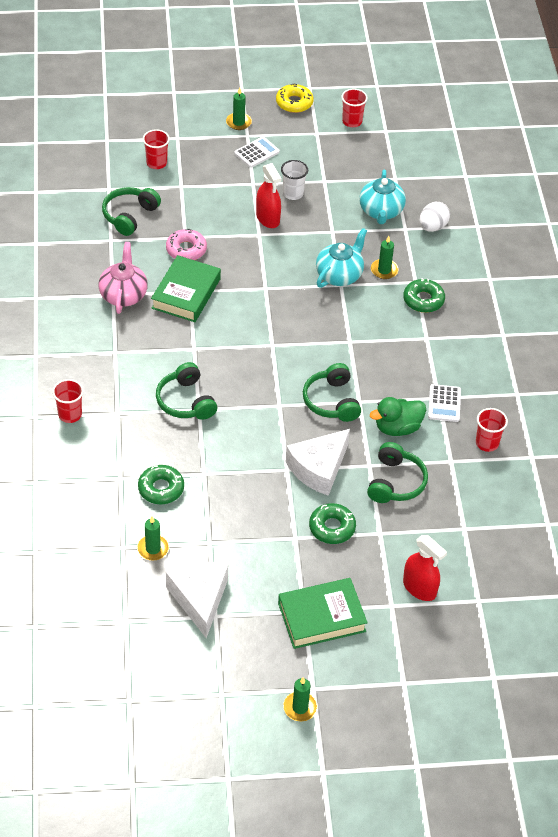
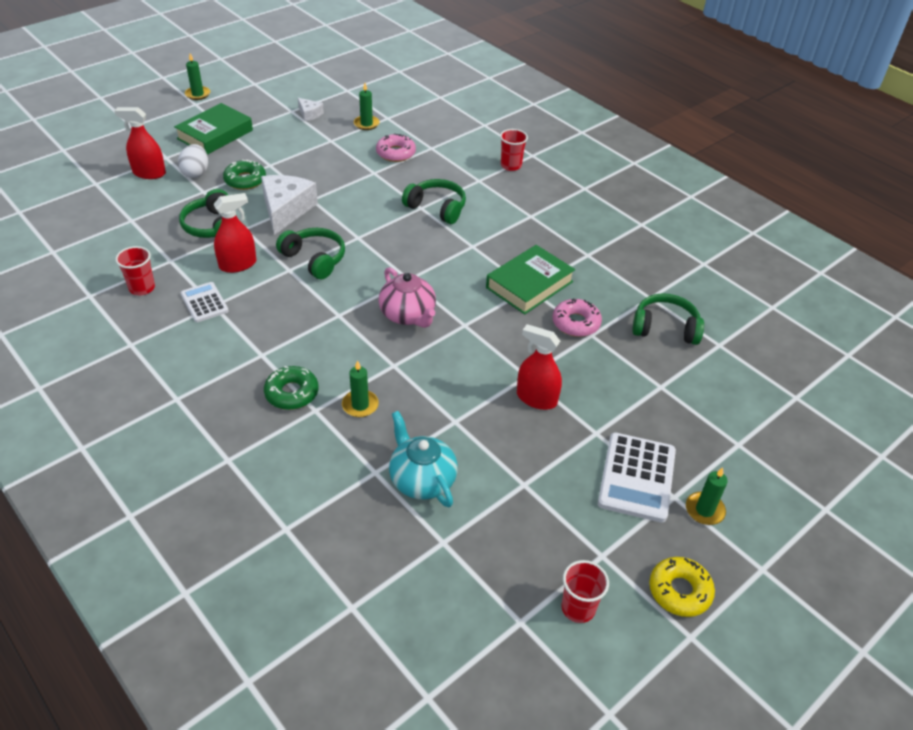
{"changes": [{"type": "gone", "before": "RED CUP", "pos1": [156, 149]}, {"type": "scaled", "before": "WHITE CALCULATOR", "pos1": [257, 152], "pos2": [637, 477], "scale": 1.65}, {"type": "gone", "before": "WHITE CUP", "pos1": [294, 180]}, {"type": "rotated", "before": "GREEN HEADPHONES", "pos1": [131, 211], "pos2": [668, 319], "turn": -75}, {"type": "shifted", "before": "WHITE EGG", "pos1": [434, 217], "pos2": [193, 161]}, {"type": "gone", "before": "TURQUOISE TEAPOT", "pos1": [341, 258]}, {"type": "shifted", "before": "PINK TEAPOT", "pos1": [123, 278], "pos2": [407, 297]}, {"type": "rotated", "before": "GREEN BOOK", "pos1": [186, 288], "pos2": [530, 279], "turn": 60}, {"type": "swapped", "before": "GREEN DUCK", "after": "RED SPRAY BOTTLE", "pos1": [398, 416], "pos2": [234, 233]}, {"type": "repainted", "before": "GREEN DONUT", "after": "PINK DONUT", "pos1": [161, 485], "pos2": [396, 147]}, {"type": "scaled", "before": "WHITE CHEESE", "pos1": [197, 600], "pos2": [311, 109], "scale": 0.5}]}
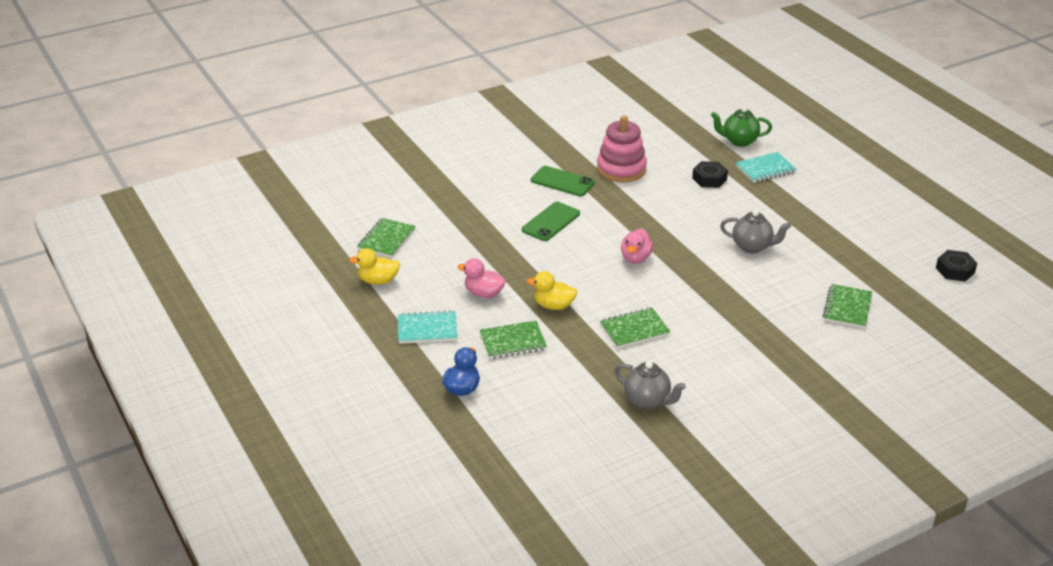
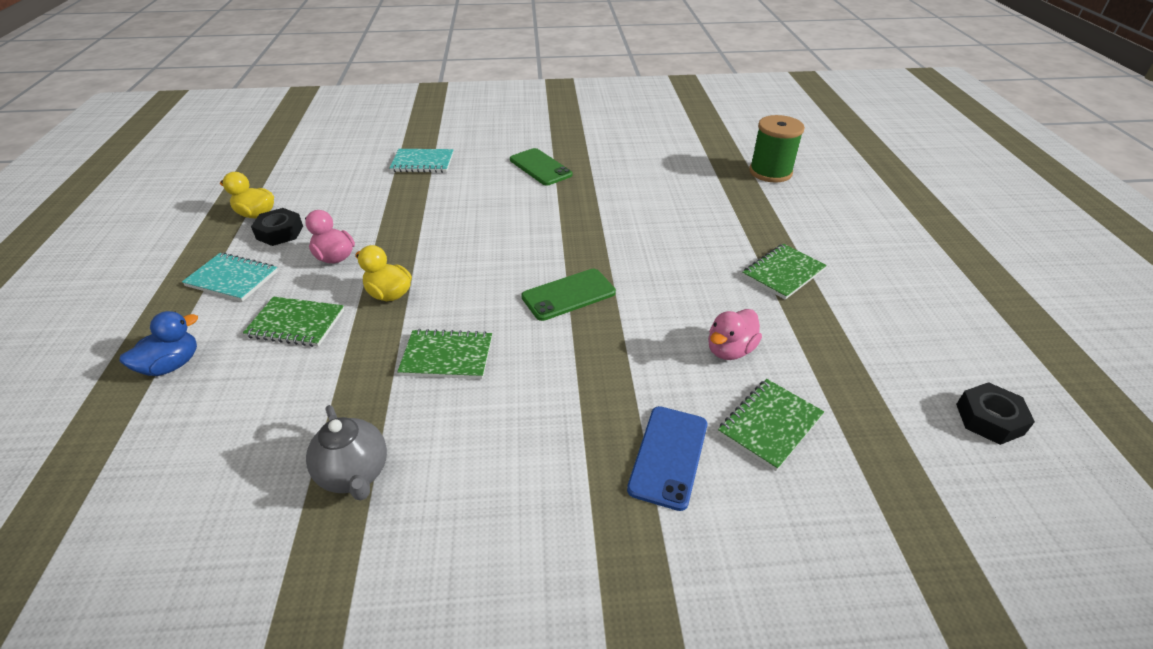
{"changes": [{"type": "swapped", "before": "GREEN TEAPOT", "after": "GREEN SPOOL", "pos1": [741, 127], "pos2": [777, 149]}, {"type": "gone", "before": "PINK STACKING TOY", "pos1": [622, 148]}, {"type": "shifted", "before": "TURQUOISE NOTEBOOK", "pos1": [766, 167], "pos2": [421, 161]}, {"type": "shifted", "before": "BLACK NUT", "pos1": [710, 174], "pos2": [277, 227]}, {"type": "shifted", "before": "GREEN PHONE", "pos1": [551, 221], "pos2": [568, 295]}, {"type": "gone", "before": "GREY TEAPOT", "pos1": [755, 231]}, {"type": "shifted", "before": "GREEN NOTEBOOK", "pos1": [386, 238], "pos2": [784, 272]}, {"type": "shifted", "before": "PINK DUCK", "pos1": [637, 245], "pos2": [735, 334]}, {"type": "new", "after": "BLUE PHONE", "pos2": [667, 458]}]}
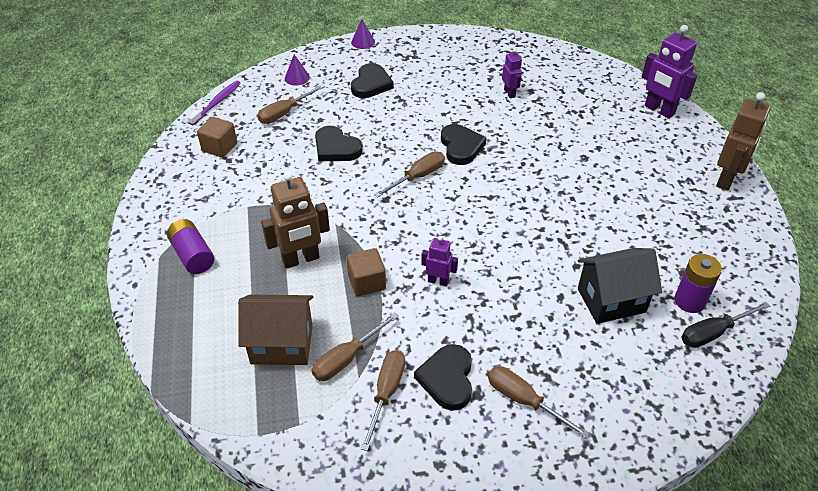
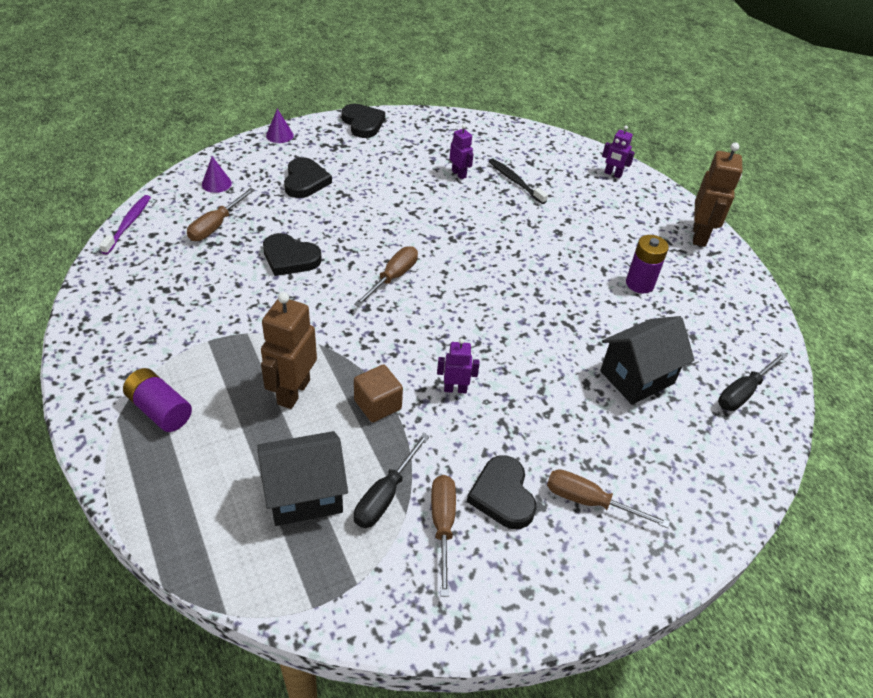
{"changes": [{"type": "scaled", "before": "PURPLE ROBOT", "pos1": [670, 72], "pos2": [618, 151], "scale": 0.56}, {"type": "gone", "before": "BROWN CUBE", "pos1": [217, 137]}, {"type": "shifted", "before": "BLACK HEART", "pos1": [464, 144], "pos2": [363, 121]}, {"type": "rotated", "before": "BROWN ROBOT", "pos1": [295, 220], "pos2": [289, 350], "turn": 150}, {"type": "shifted", "before": "PURPLE BATTERY", "pos1": [698, 283], "pos2": [647, 264]}, {"type": "repainted", "before": "BROWN HOUSE", "after": "BLACK HOUSE", "pos1": [275, 330], "pos2": [303, 478]}, {"type": "repainted", "before": "BROWN SCREWDRIVER", "after": "BLACK SCREWDRIVER", "pos1": [355, 346], "pos2": [392, 480]}, {"type": "new", "after": "BLACK TOOTHBRUSH", "pos2": [518, 181]}]}
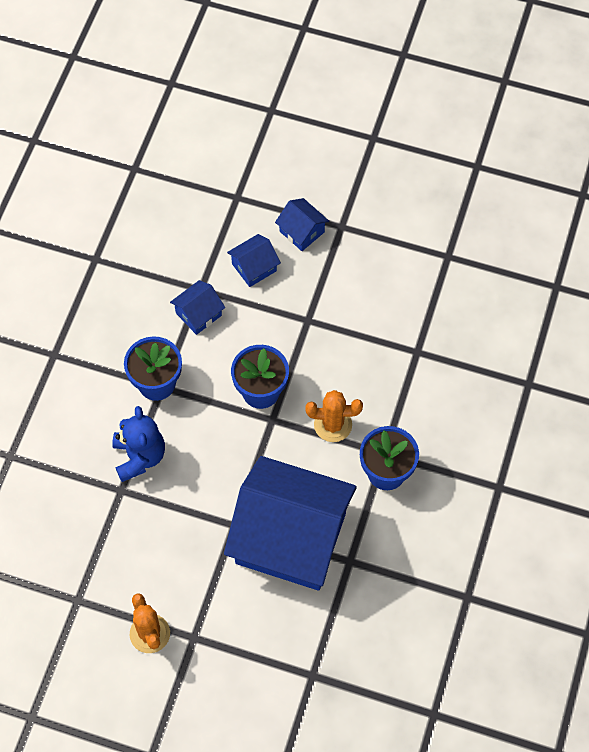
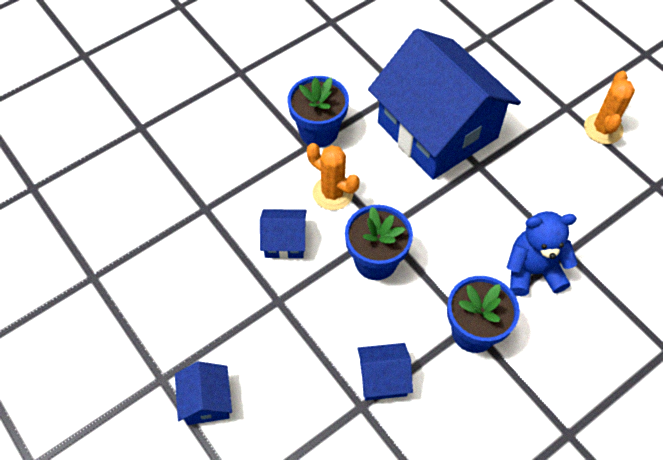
{"changes": [{"type": "shifted", "before": "BLUE HOUSE", "pos1": [254, 260], "pos2": [283, 234]}, {"type": "rotated", "before": "BLUE TEDDY BEAR", "pos1": [138, 444], "pos2": [542, 253], "turn": 60}]}
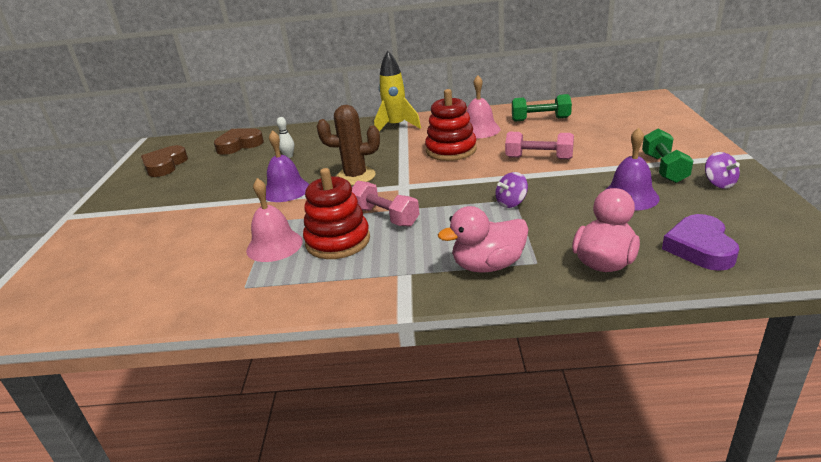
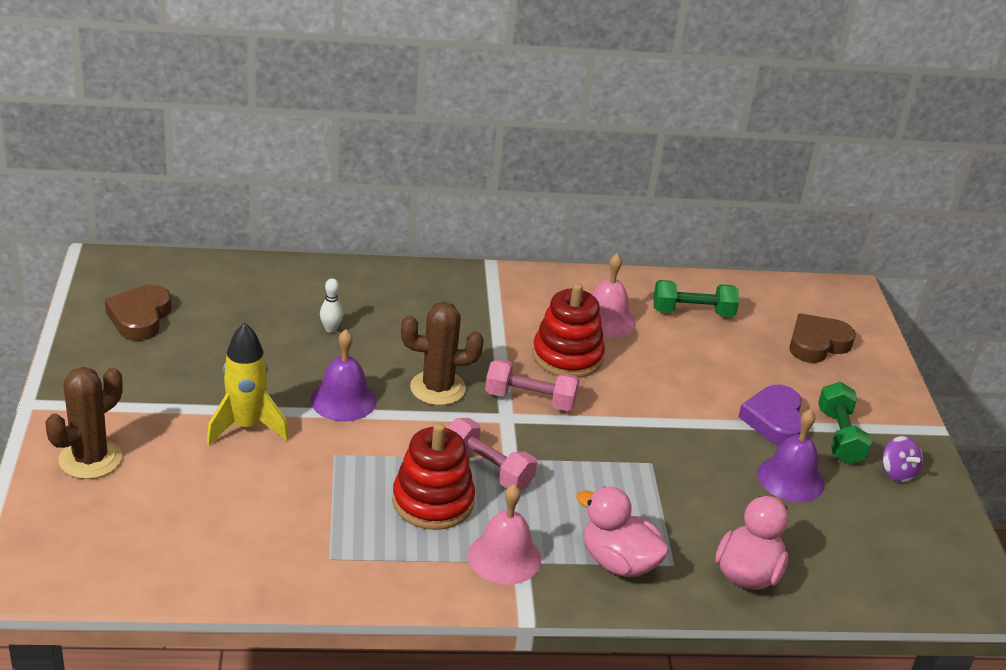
{"changes": [{"type": "shifted", "before": "YELLOW ROCKET", "pos1": [397, 91], "pos2": [247, 383]}, {"type": "shifted", "before": "BROWN HEART", "pos1": [239, 142], "pos2": [822, 338]}, {"type": "shifted", "before": "PINK DUMBBELL", "pos1": [539, 145], "pos2": [532, 385]}, {"type": "gone", "before": "PURPLE SPINNING TOP", "pos1": [511, 190]}, {"type": "shifted", "before": "PINK BELL", "pos1": [274, 220], "pos2": [504, 534]}, {"type": "rotated", "before": "PINK DUCK", "pos1": [483, 239], "pos2": [622, 532], "turn": 60}, {"type": "shifted", "before": "PURPLE HEART", "pos1": [700, 242], "pos2": [770, 415]}, {"type": "new", "after": "BROWN CACTUS", "pos2": [84, 423]}]}
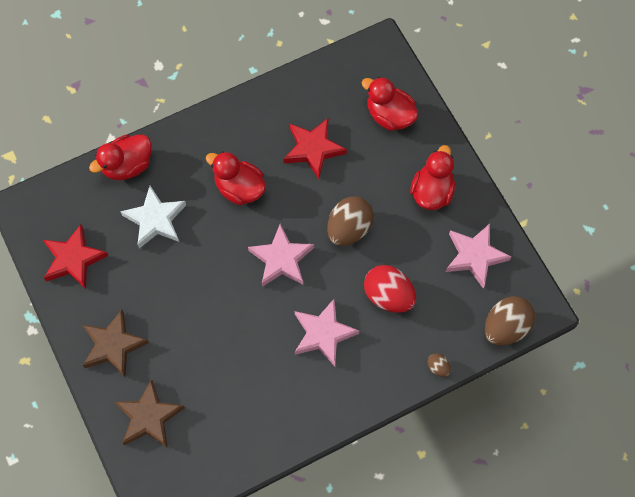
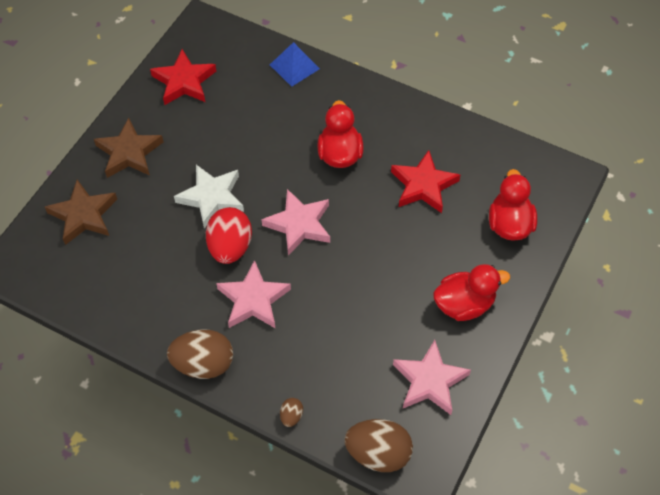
{"changes": [{"type": "swapped", "before": "RED DUCK", "after": "BLUE PYRAMID", "pos1": [120, 157], "pos2": [295, 64]}, {"type": "shifted", "before": "WHITE STAR", "pos1": [153, 217], "pos2": [209, 196]}, {"type": "shifted", "before": "BROWN EGG", "pos1": [350, 221], "pos2": [200, 354]}, {"type": "shifted", "before": "RED EGG", "pos1": [390, 289], "pos2": [229, 235]}]}
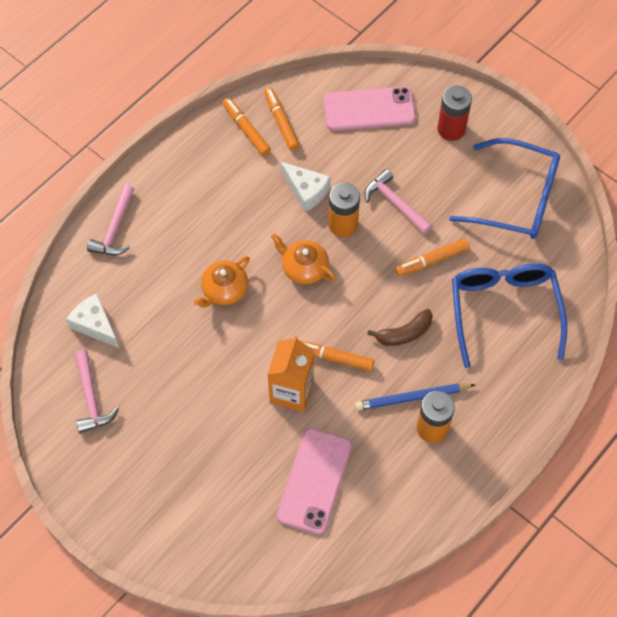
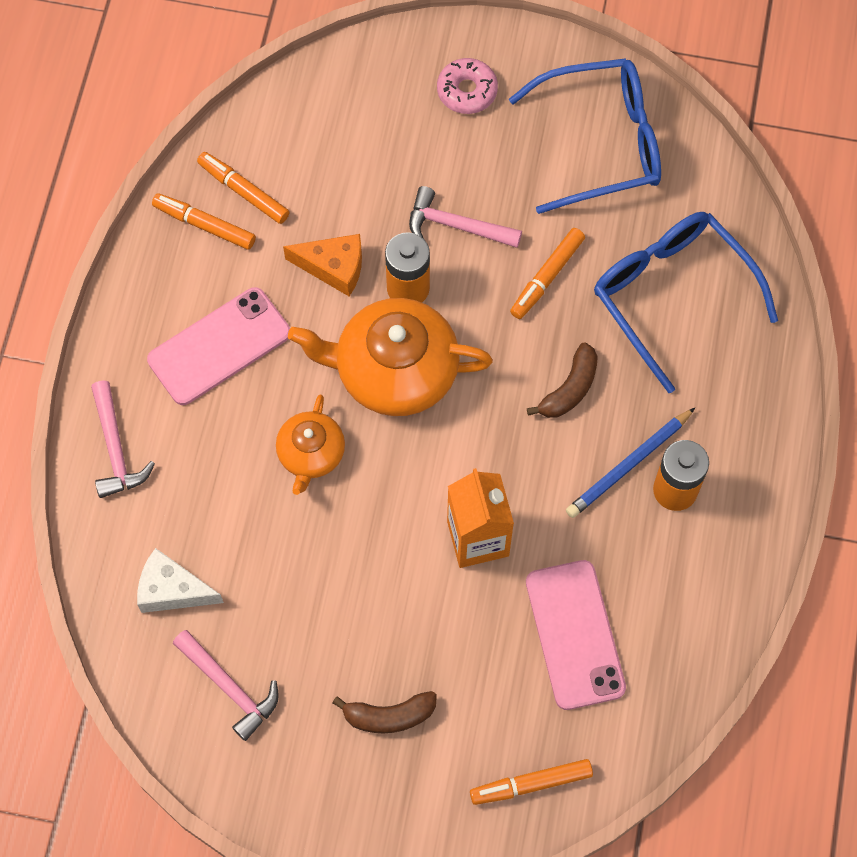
{"changes": [{"type": "swapped", "before": "RED BATTERY", "after": "PINK DONUT", "pos1": [454, 113], "pos2": [467, 86]}, {"type": "shifted", "before": "PINK PHONE", "pos1": [370, 109], "pos2": [218, 346]}, {"type": "repainted", "before": "WHITE CHEESE", "after": "ORANGE CHEESE", "pos1": [305, 187], "pos2": [322, 265]}, {"type": "scaled", "before": "ORANGE TEAPOT", "pos1": [303, 258], "pos2": [390, 357], "scale": 1.8}, {"type": "shifted", "before": "ORANGE MARKER", "pos1": [337, 356], "pos2": [531, 782]}, {"type": "new", "after": "BROWN BANANA", "pos2": [384, 712]}]}
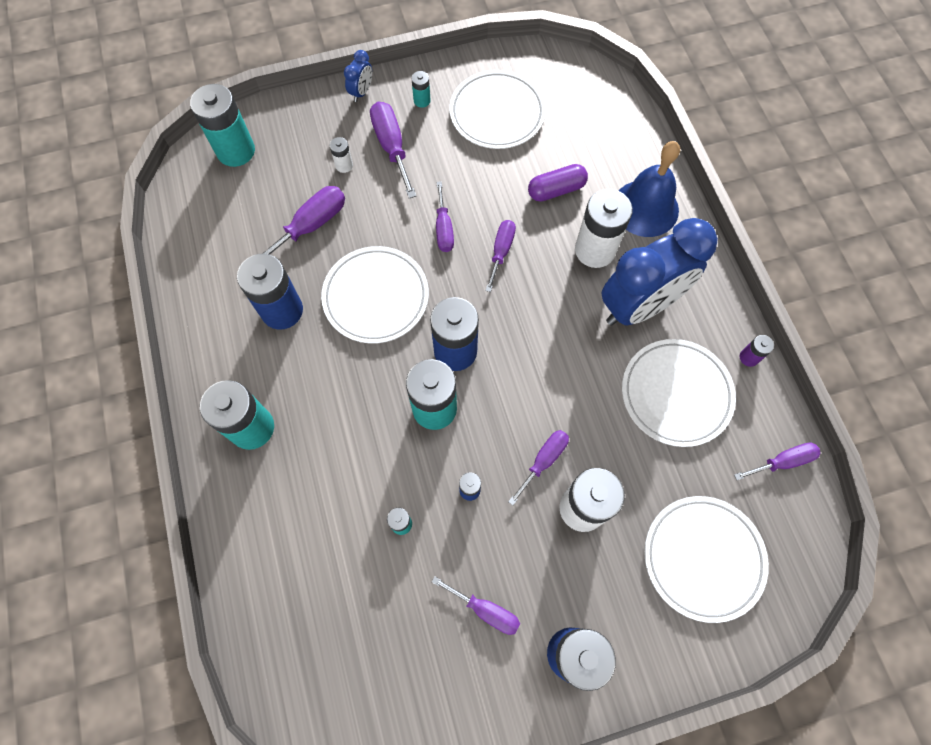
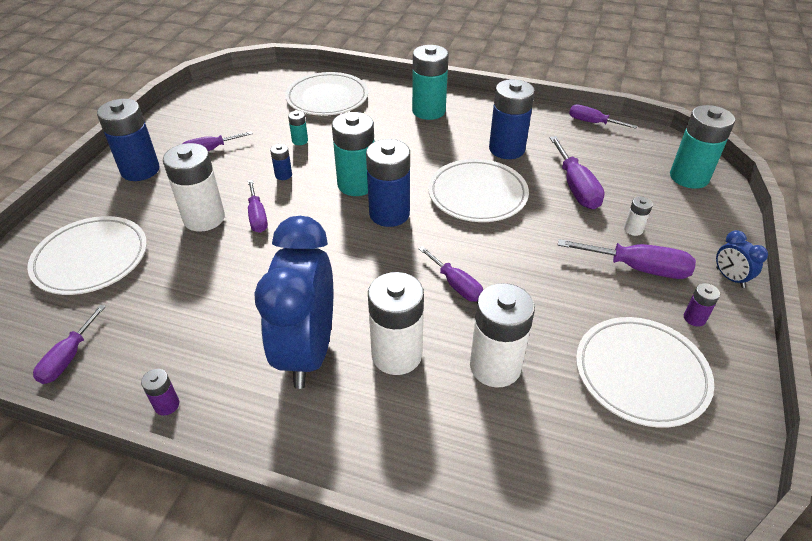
{"changes": [{"type": "repainted", "before": "TURQUOISE BATTERY", "after": "PURPLE BATTERY", "pos1": [421, 89], "pos2": [702, 304]}, {"type": "gone", "before": "BLUE BELL", "pos1": [649, 189]}, {"type": "swapped", "before": "PURPLE CAPSULE", "after": "WHITE BATTERY", "pos1": [558, 183], "pos2": [502, 335]}, {"type": "shifted", "before": "PURPLE SCREWDRIVER", "pos1": [445, 216], "pos2": [603, 116]}, {"type": "shifted", "before": "WHITE PLATE", "pos1": [679, 393], "pos2": [326, 94]}]}
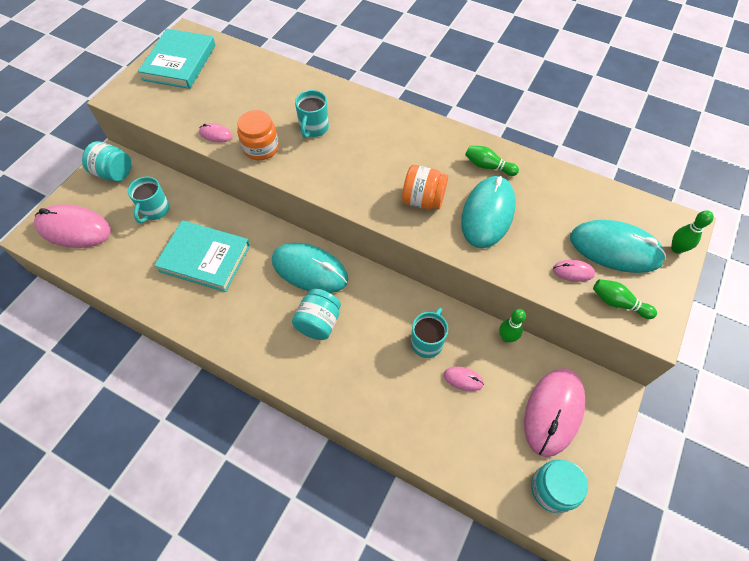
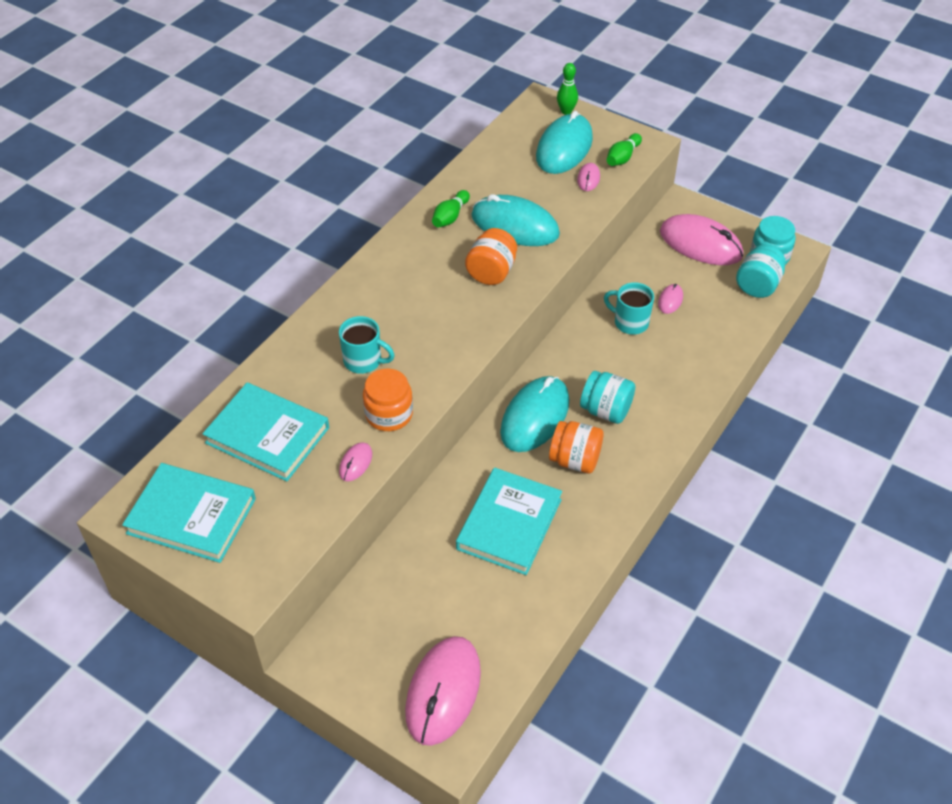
{"changes": [{"type": "shifted", "before": "TURQUOISE JAR", "pos1": [106, 161], "pos2": [761, 271]}, {"type": "gone", "before": "TURQUOISE MUG", "pos1": [149, 200]}, {"type": "gone", "before": "GREEN BOWLING PIN", "pos1": [512, 326]}, {"type": "new", "after": "TURQUOISE BOOK", "pos2": [265, 432]}, {"type": "new", "after": "ORANGE JAR", "pos2": [576, 447]}]}
